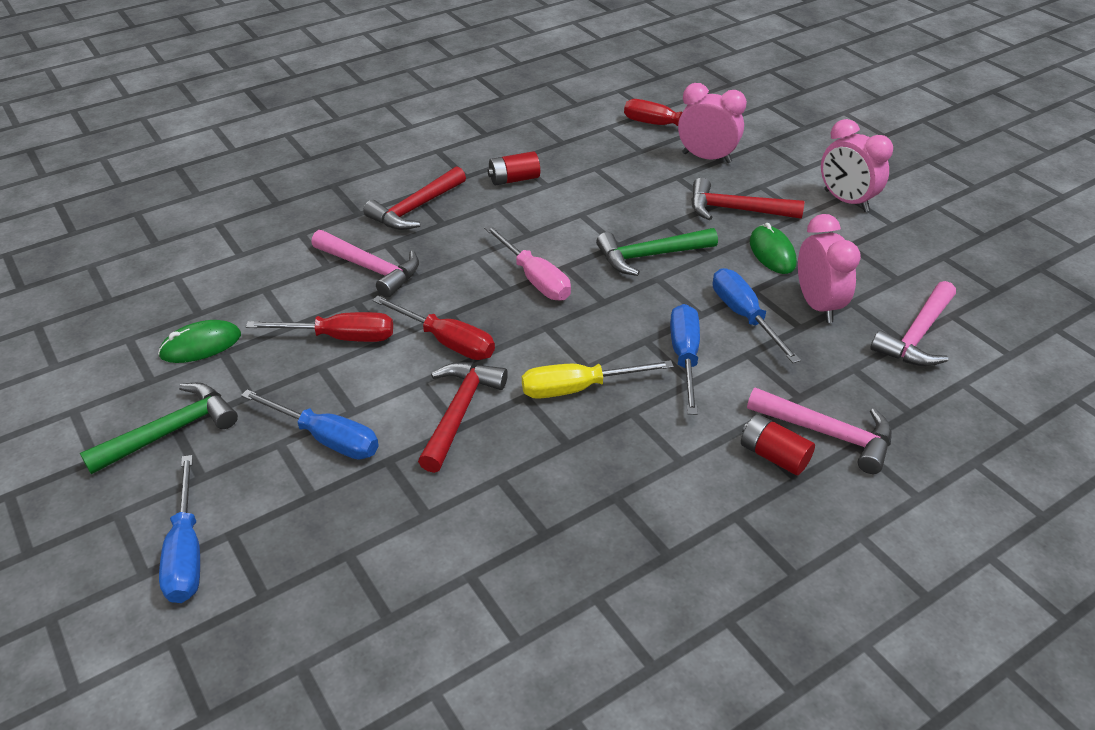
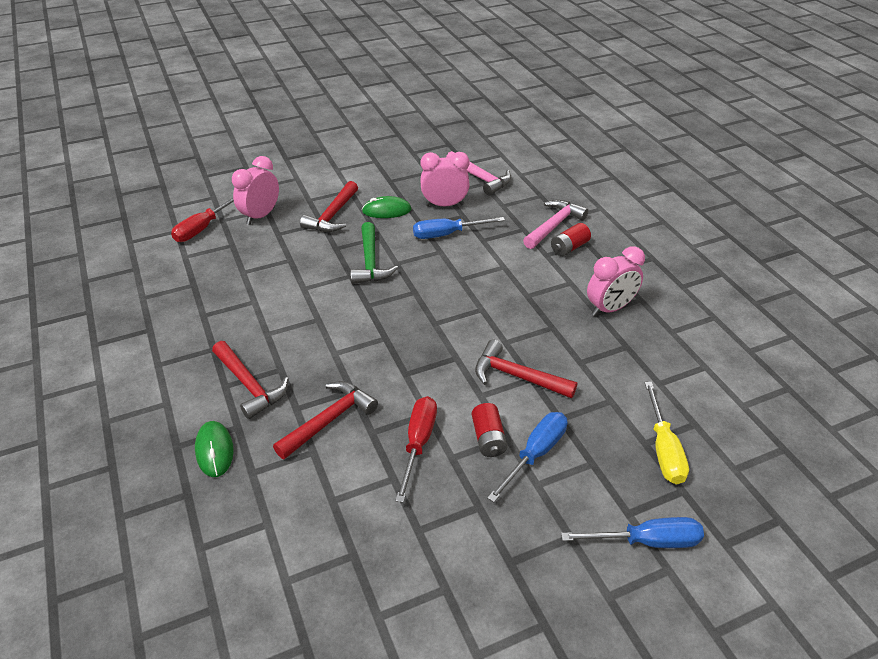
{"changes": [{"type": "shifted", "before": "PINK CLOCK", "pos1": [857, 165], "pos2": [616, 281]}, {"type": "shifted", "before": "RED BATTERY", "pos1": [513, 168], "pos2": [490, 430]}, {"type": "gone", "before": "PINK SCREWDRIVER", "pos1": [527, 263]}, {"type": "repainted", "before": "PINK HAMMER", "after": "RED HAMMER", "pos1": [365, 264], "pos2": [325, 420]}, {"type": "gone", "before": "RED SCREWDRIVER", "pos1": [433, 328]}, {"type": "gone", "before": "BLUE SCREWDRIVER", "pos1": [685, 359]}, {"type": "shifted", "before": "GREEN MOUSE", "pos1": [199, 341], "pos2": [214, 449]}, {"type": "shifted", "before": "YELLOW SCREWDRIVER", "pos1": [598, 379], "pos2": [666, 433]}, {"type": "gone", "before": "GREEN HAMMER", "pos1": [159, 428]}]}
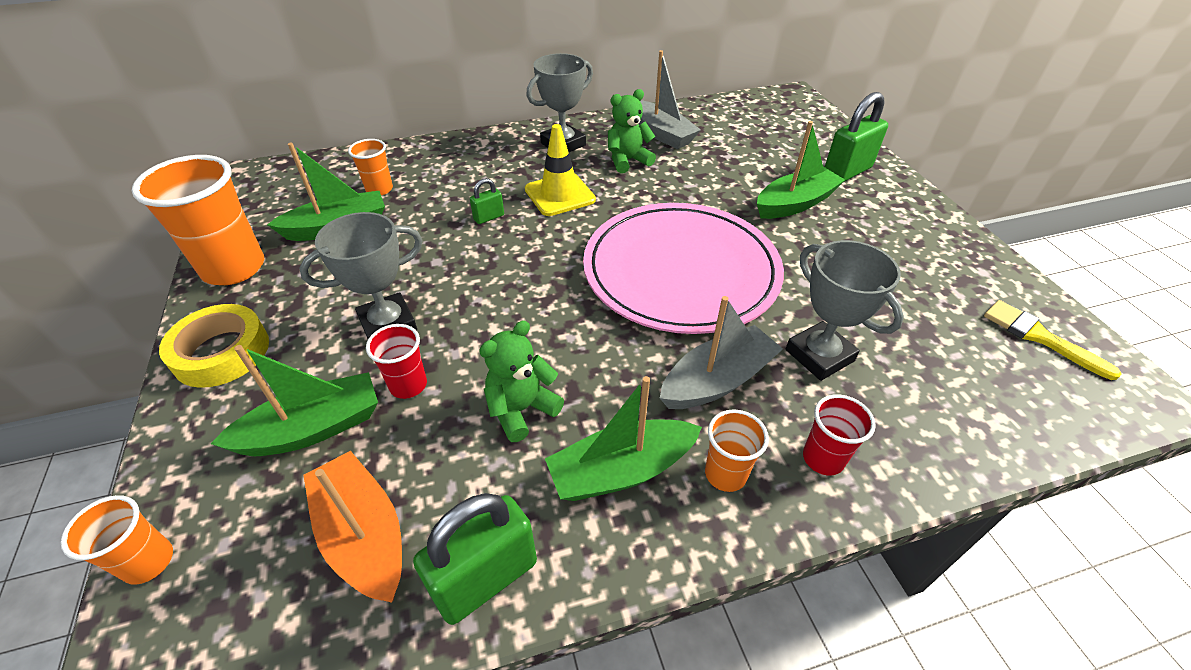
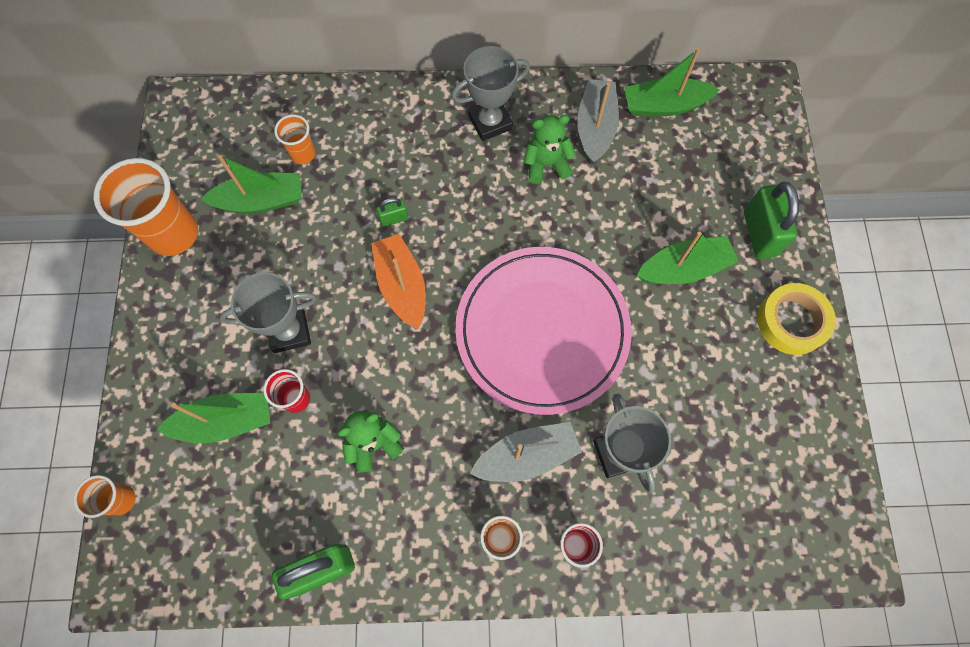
{"changes": [{"type": "rotated", "before": "GREY BOAT", "pos1": [670, 99], "pos2": [598, 121], "turn": -150}, {"type": "rotated", "before": "GREEN PADLOCK", "pos1": [856, 137], "pos2": [771, 220], "turn": -75}, {"type": "gone", "before": "YELLOW TRAFFIC CONE", "pos1": [560, 170]}, {"type": "gone", "before": "YELLOW BRUSH", "pos1": [1053, 340]}, {"type": "shifted", "before": "YELLOW TAPE", "pos1": [214, 346], "pos2": [796, 319]}, {"type": "shifted", "before": "GREEN BOAT", "pos1": [623, 438], "pos2": [671, 82]}, {"type": "shifted", "before": "ORANGE BOAT", "pos1": [352, 527], "pos2": [398, 281]}]}
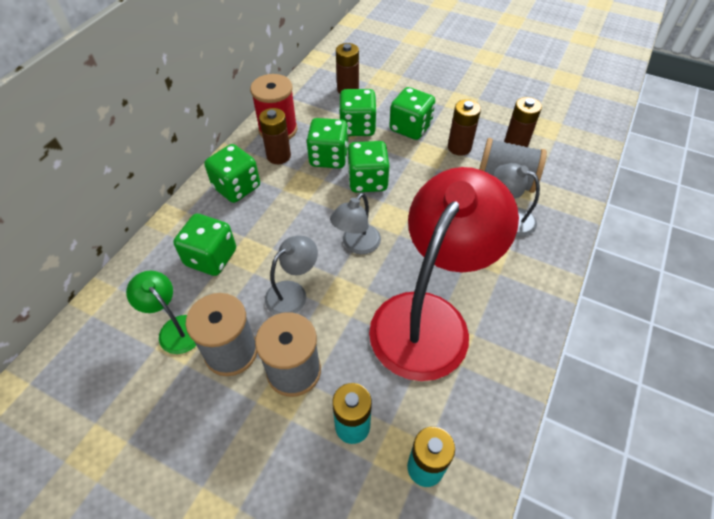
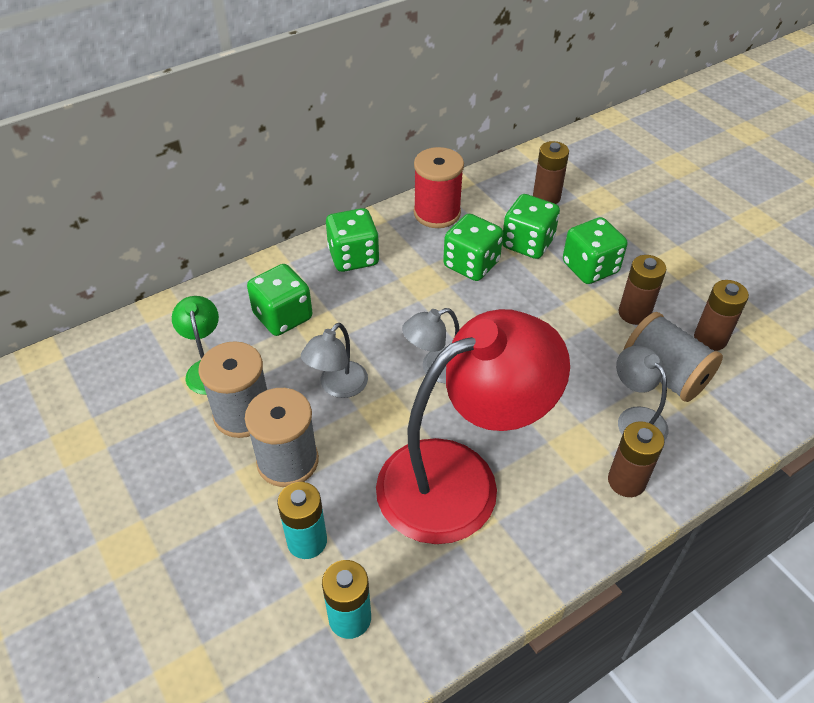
{"changes": [{"type": "shifted", "before": "BROWN BATTERY", "pos1": [275, 136], "pos2": [636, 459]}, {"type": "gone", "before": "GREEN DICE", "pos1": [368, 167]}, {"type": "rotated", "before": "GREY LAMP", "pos1": [291, 275], "pos2": [334, 360], "turn": 135}]}
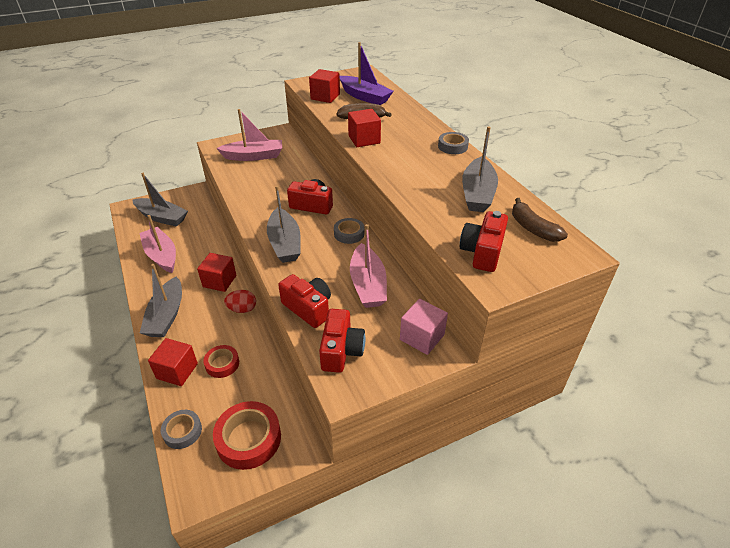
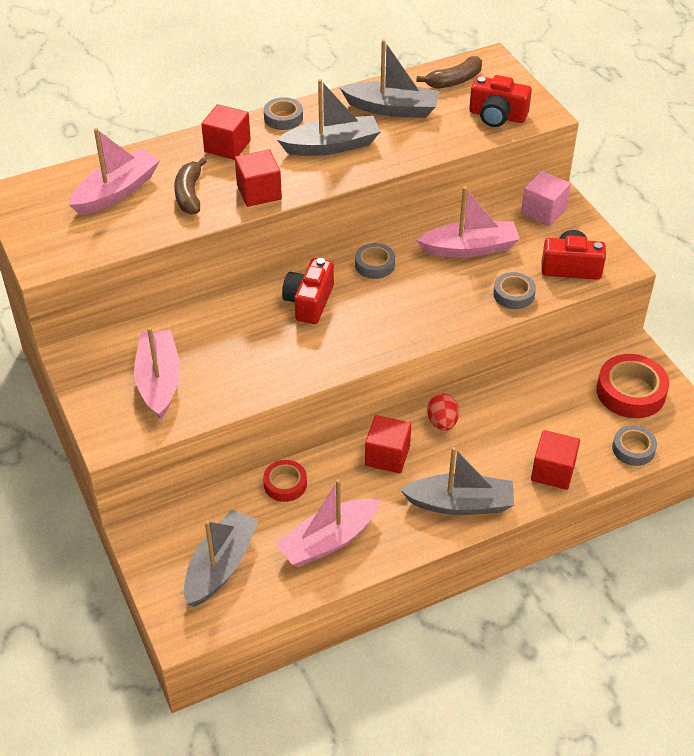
{"changes": [{"type": "repainted", "before": "PURPLE BOAT", "after": "PINK BOAT", "pos1": [367, 73], "pos2": [114, 171]}, {"type": "shifted", "before": "RED CUBE", "pos1": [324, 86], "pos2": [226, 132]}, {"type": "shifted", "before": "GREY BOAT", "pos1": [284, 224], "pos2": [329, 117]}, {"type": "swapped", "before": "RED CAMERA", "after": "GREY TAPE", "pos1": [304, 301], "pos2": [514, 290]}, {"type": "shifted", "before": "RED TAPE", "pos1": [221, 361], "pos2": [285, 481]}]}
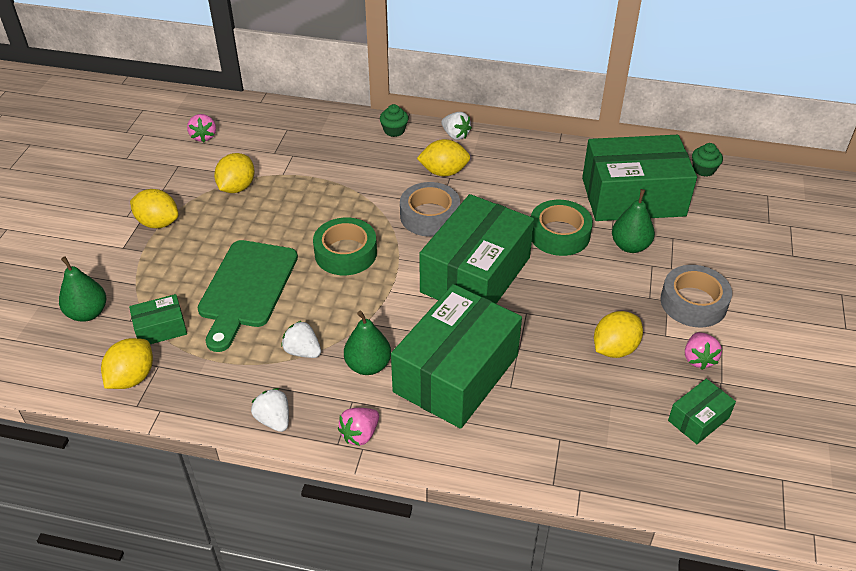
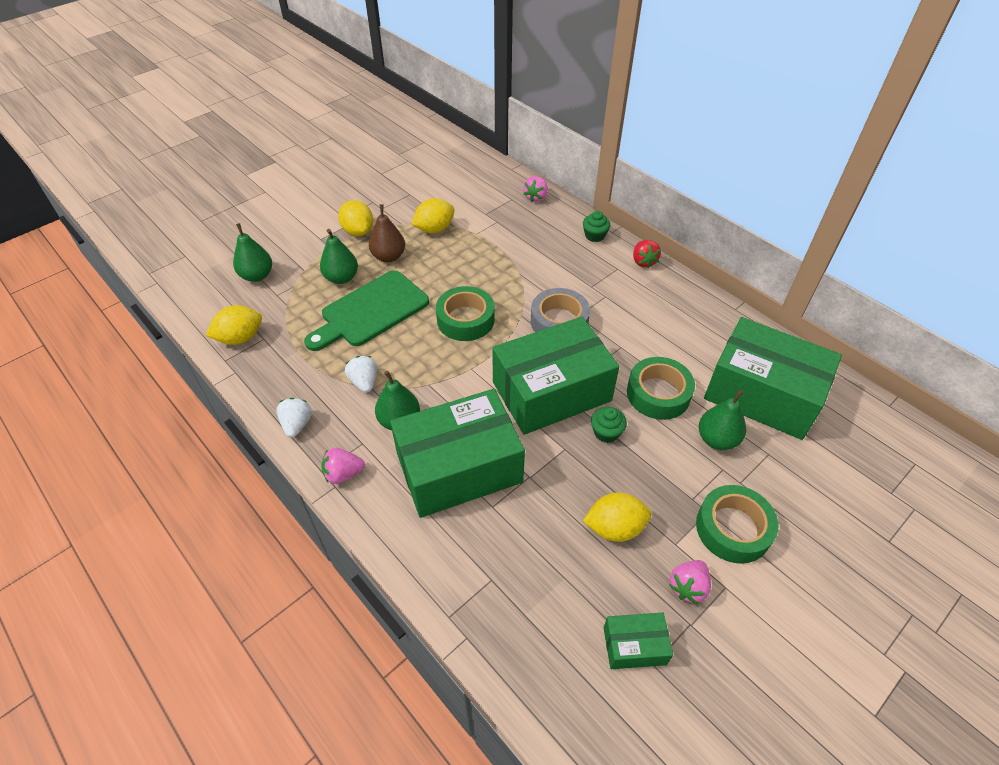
{"changes": [{"type": "repainted", "before": "WHITE STRAWBERRY", "after": "RED STRAWBERRY", "pos1": [456, 126], "pos2": [647, 254]}, {"type": "shifted", "before": "PINK STRAWBERRY", "pos1": [201, 128], "pos2": [535, 189]}, {"type": "gone", "before": "YELLOW LEMON", "pos1": [443, 157]}, {"type": "shifted", "before": "GREEN CUPCAKE", "pos1": [707, 160], "pos2": [609, 425]}, {"type": "repainted", "before": "GREY TAPE", "after": "GREEN TAPE", "pos1": [696, 296], "pos2": [737, 524]}, {"type": "gone", "before": "GREEN BOX", "pos1": [158, 319]}, {"type": "new", "after": "BROWN PEAR", "pos2": [387, 233]}, {"type": "new", "after": "GREEN PEAR", "pos2": [339, 256]}]}
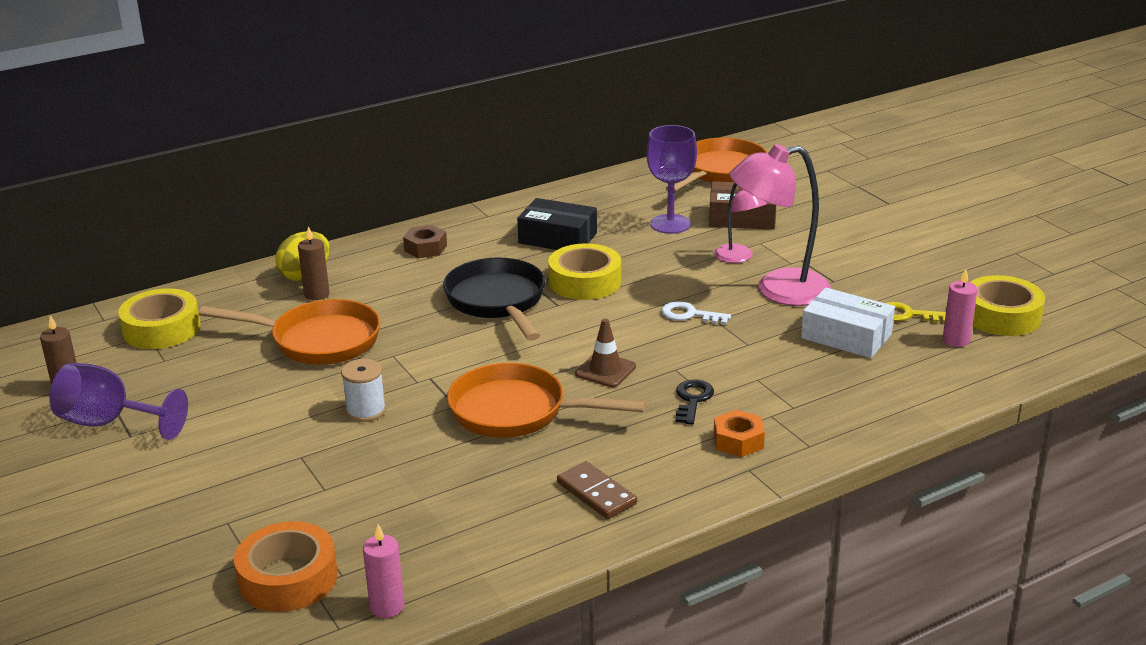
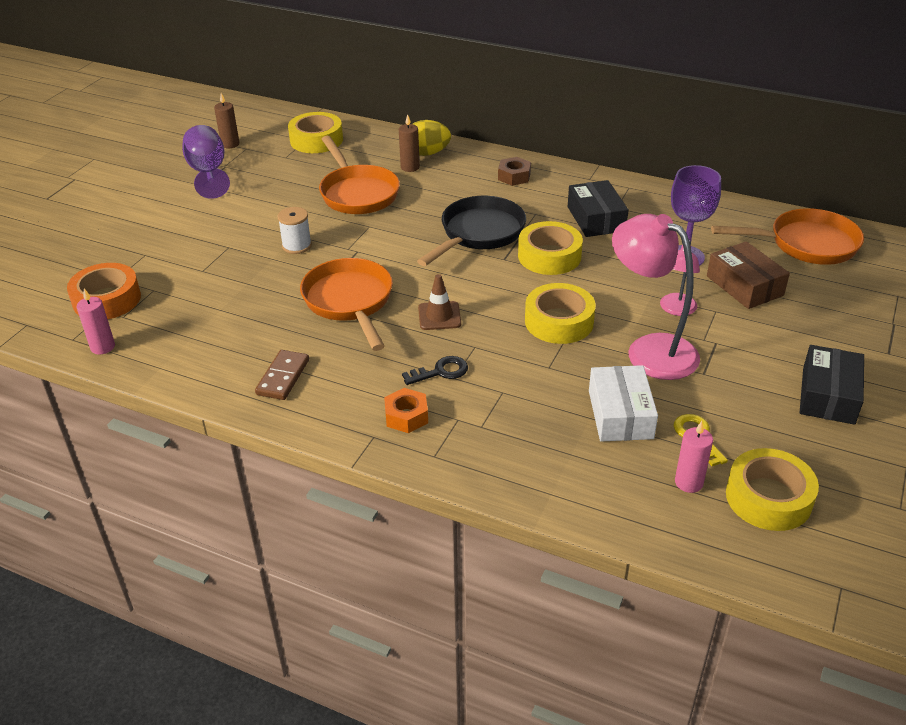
{"changes": [{"type": "swapped", "before": "WHITE KEY", "after": "YELLOW TAPE", "pos1": [696, 313], "pos2": [560, 313]}, {"type": "new", "after": "BLACK BOX", "pos2": [832, 385]}]}
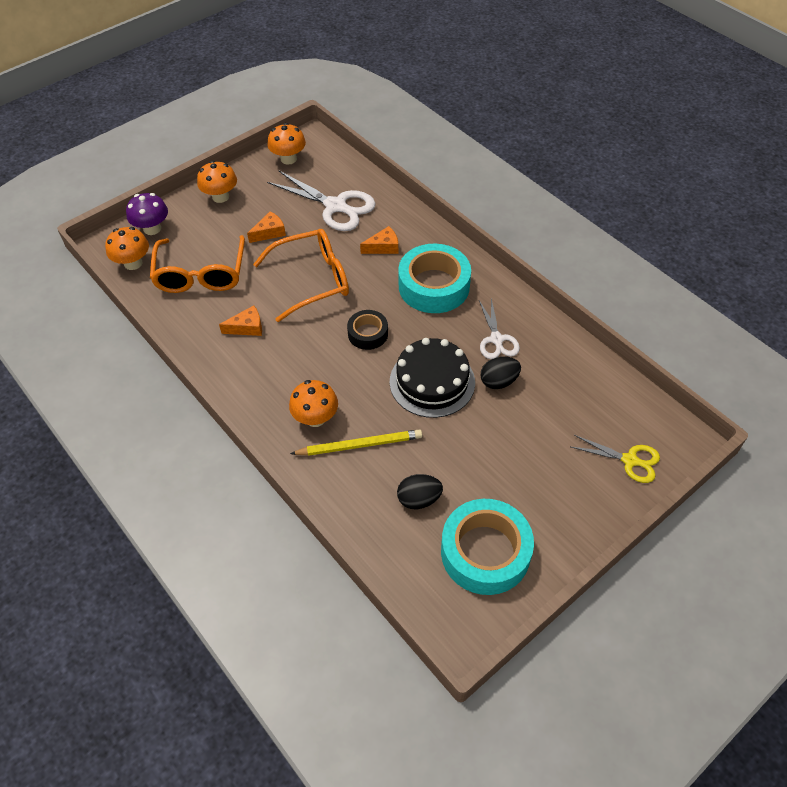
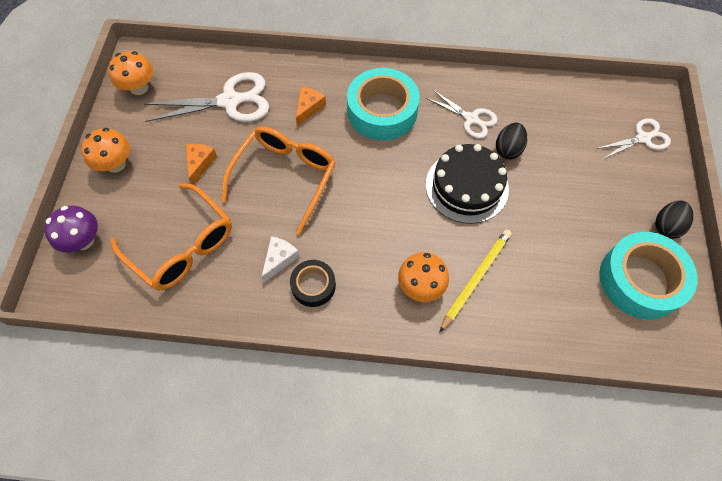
{"changes": [{"type": "gone", "before": "ORANGE MUSHROOM", "pos1": [127, 248]}, {"type": "repainted", "before": "ORANGE CHEESE", "after": "WHITE CHEESE", "pos1": [240, 320], "pos2": [280, 259]}, {"type": "shifted", "before": "BLACK TAPE", "pos1": [367, 330], "pos2": [313, 283]}, {"type": "repainted", "before": "YELLOW SCISSORS", "after": "WHITE SCISSORS", "pos1": [615, 459], "pos2": [633, 138]}, {"type": "shifted", "before": "BLACK EGG", "pos1": [420, 491], "pos2": [674, 219]}]}
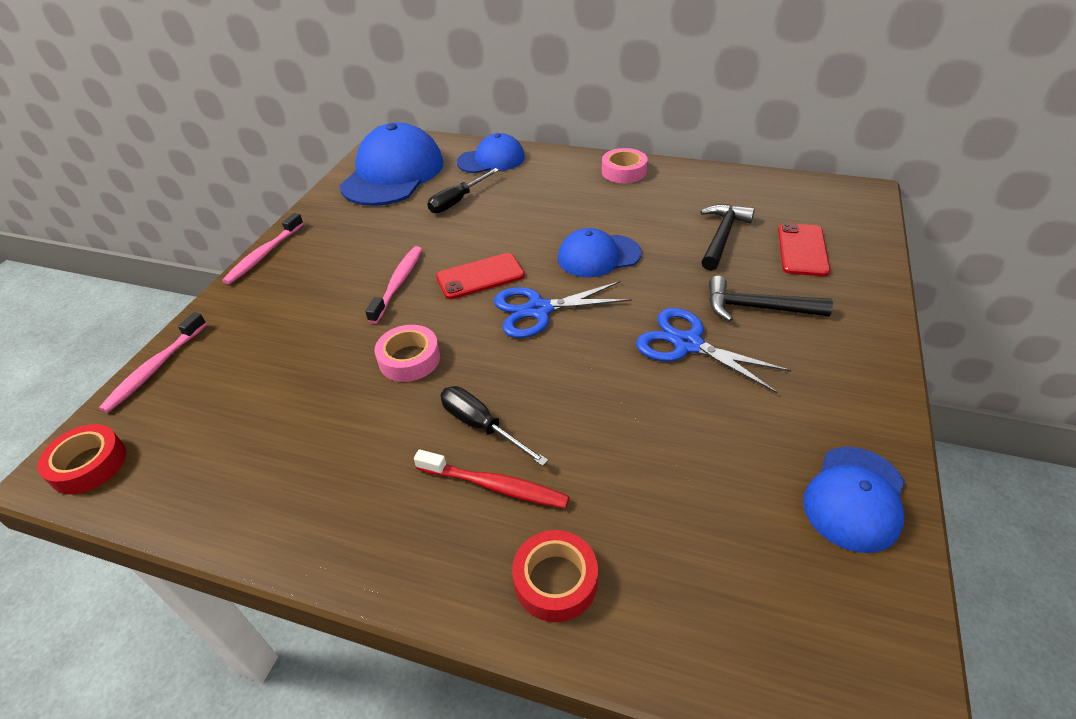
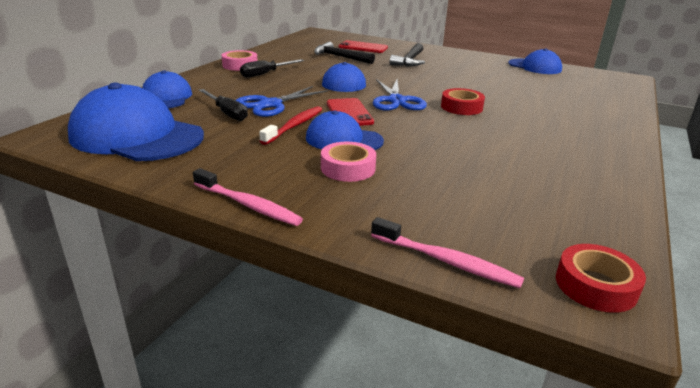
{"changes": [{"type": "swapped", "before": "PINK TOOTHBRUSH", "after": "BLUE CAP", "pos1": [393, 285], "pos2": [345, 130]}, {"type": "shifted", "before": "BLUE SCISSORS", "pos1": [713, 350], "pos2": [282, 101]}, {"type": "shifted", "before": "PINK TAPE", "pos1": [407, 353], "pos2": [348, 162]}, {"type": "shifted", "before": "BLACK SCREWDRIVER", "pos1": [494, 426], "pos2": [272, 68]}, {"type": "shifted", "before": "RED TOOTHBRUSH", "pos1": [492, 479], "pos2": [290, 125]}, {"type": "shifted", "before": "RED TAPE", "pos1": [555, 576], "pos2": [463, 101]}]}
